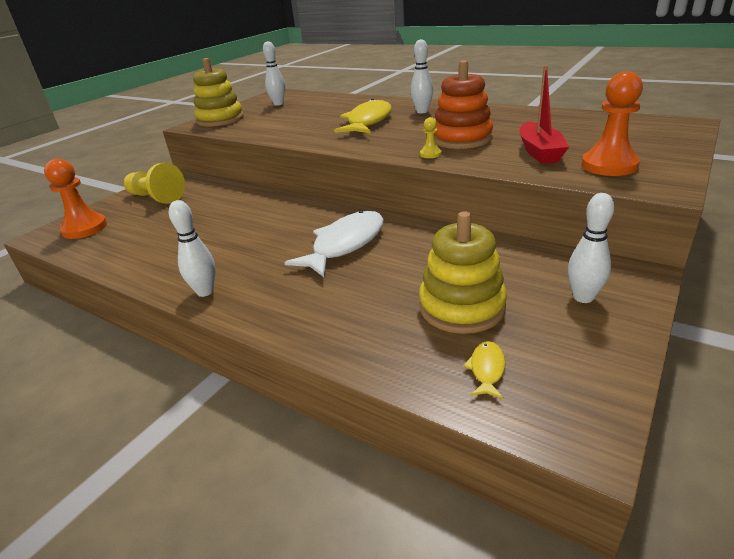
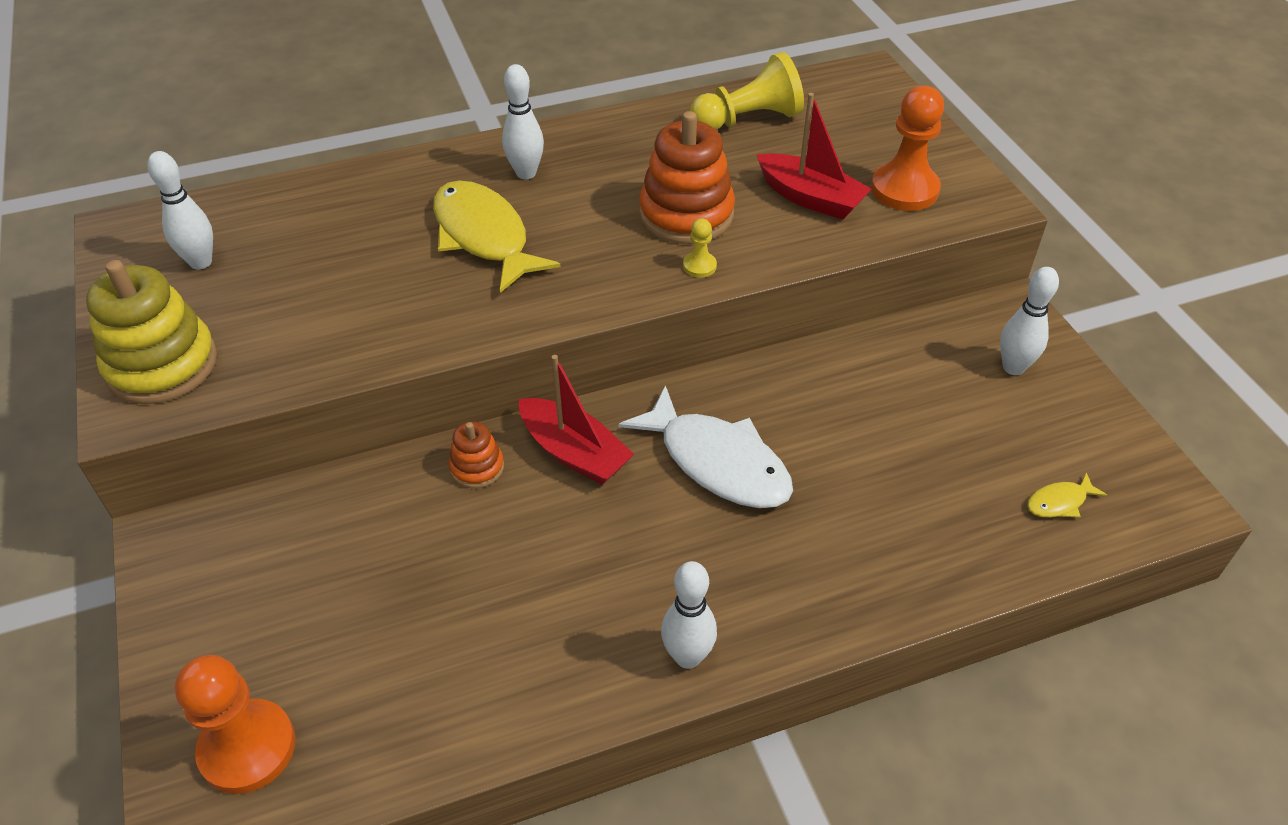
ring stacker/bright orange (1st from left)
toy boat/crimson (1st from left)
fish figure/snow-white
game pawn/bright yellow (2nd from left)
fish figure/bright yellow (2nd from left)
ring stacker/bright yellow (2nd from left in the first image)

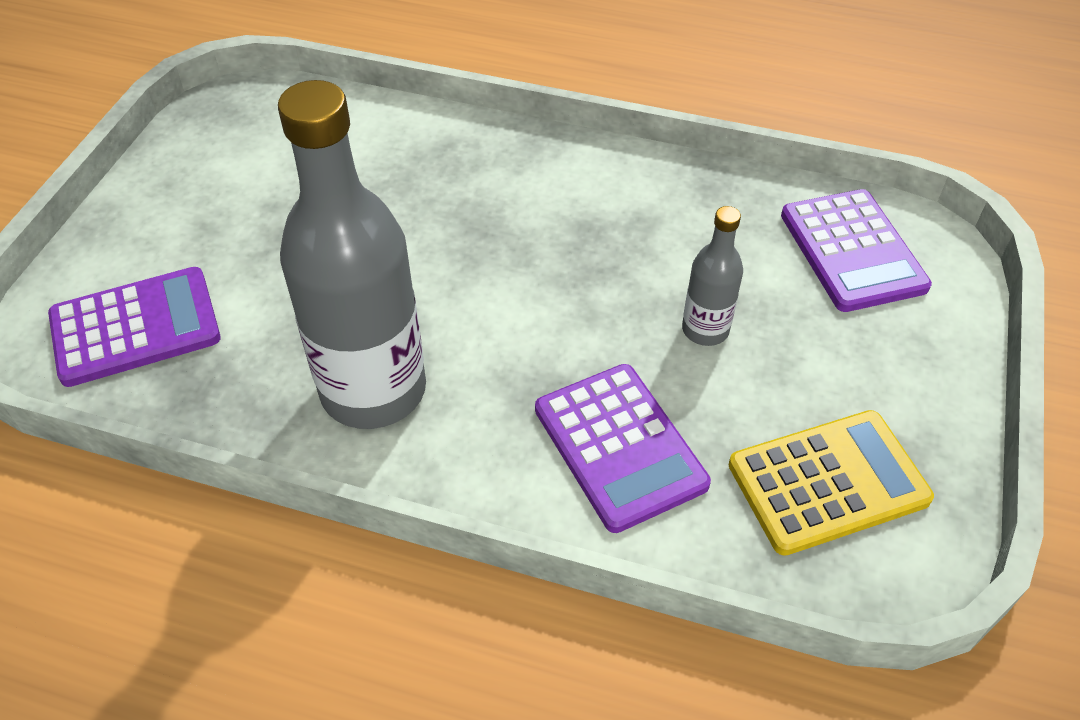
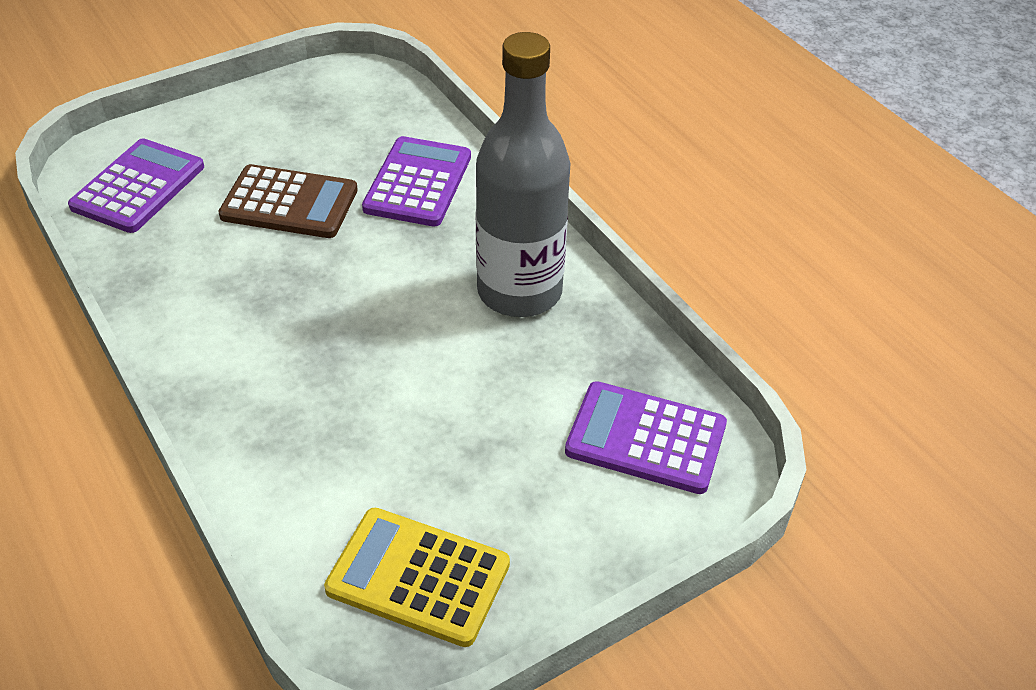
pocket calculator/russet
pocket calculator/bright yellow

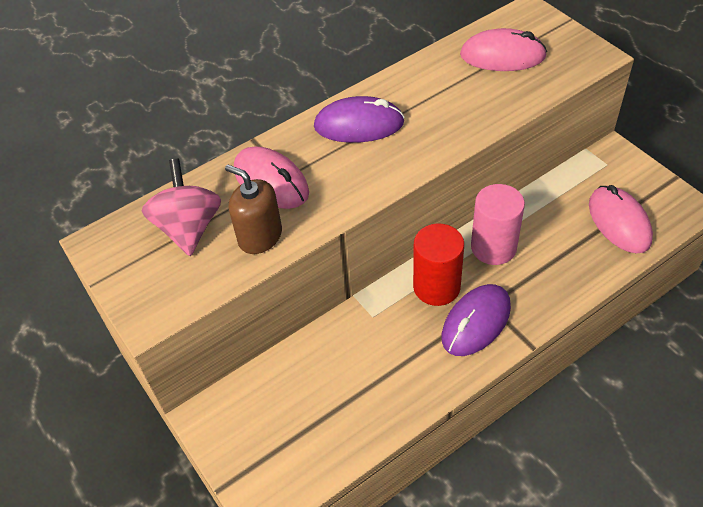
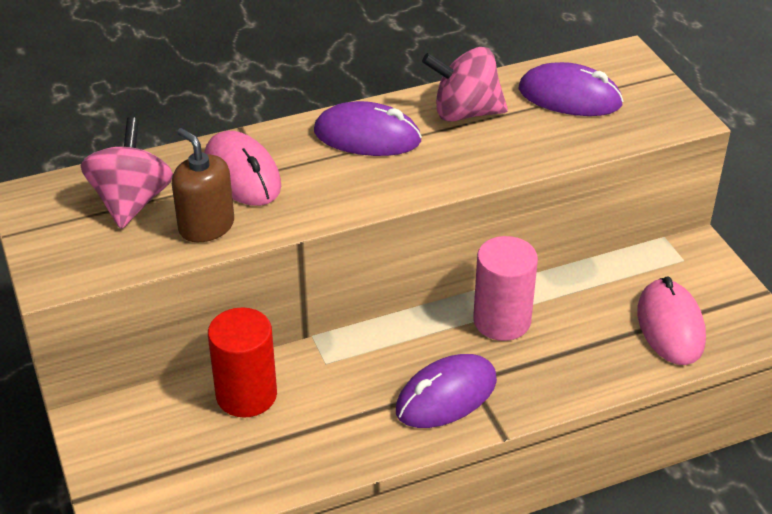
solid cylinder/crimson
spinning top/pink (2nd from left)
computer mouse/purple (3rd from left)

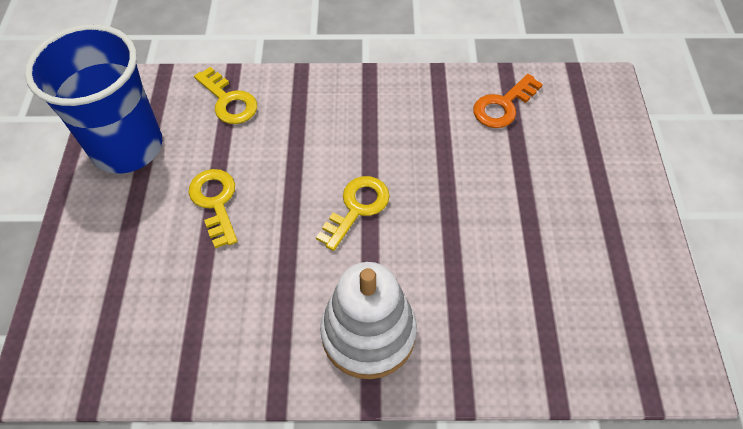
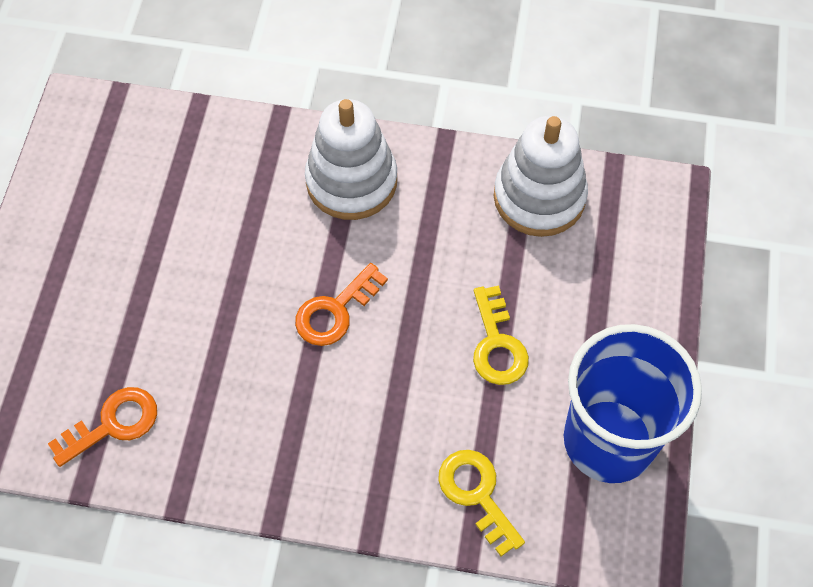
latchkey/bright orange (2nd from left)
ring stacker/snow-white (2nd from left)

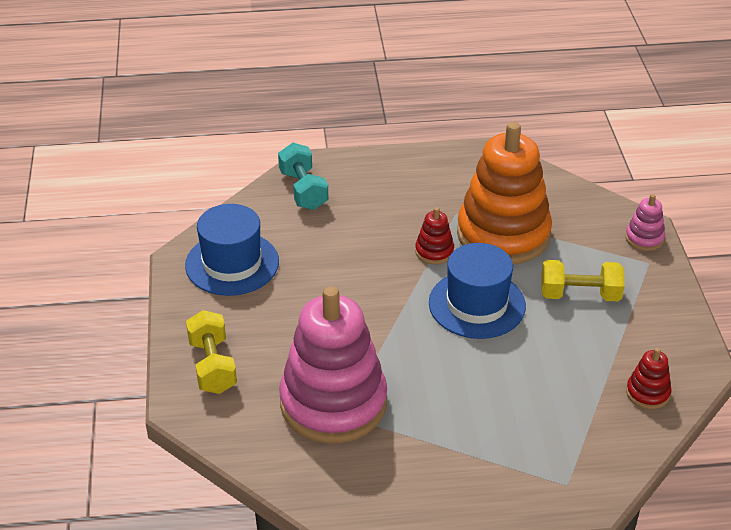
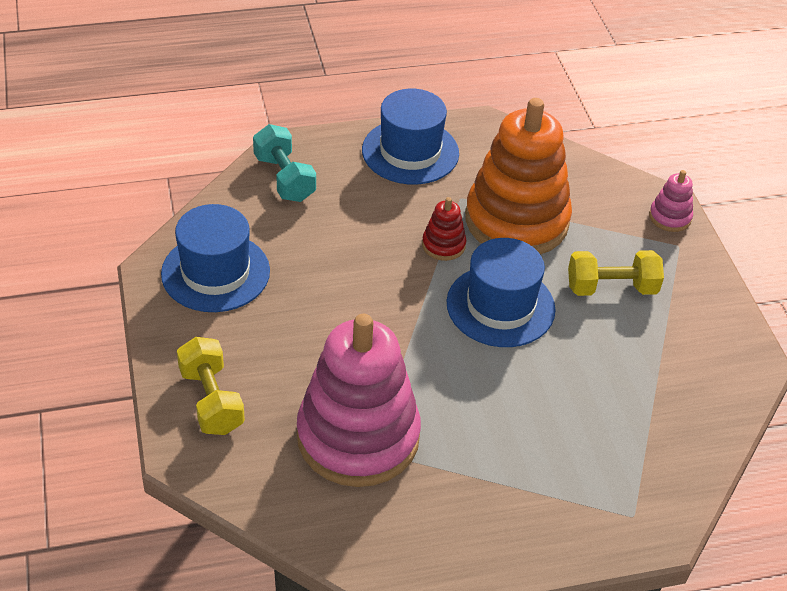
tall hat/royal blue (2nd from left)
ring stacker/crimson (2nd from left in the first image)

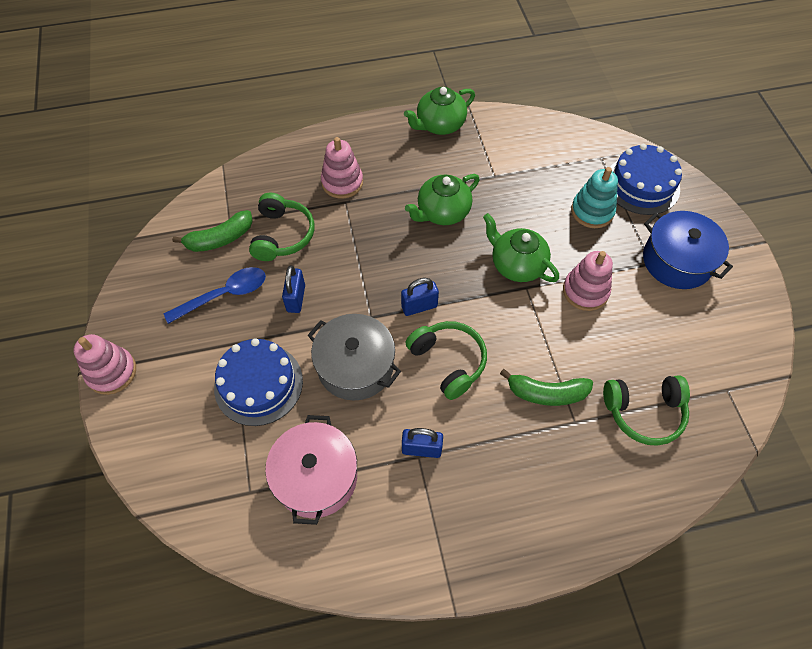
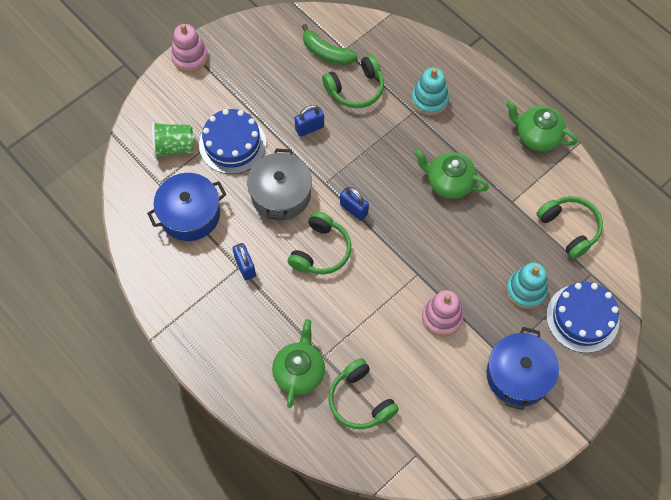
pot/royal blue (1st from left)
tumbler/emerald
teapot/emerald (1st from left)
ring stacker/turquoise (1st from left)
over-ear headphones/emerald (4th from left)
teaspoon/royal blue
toy banana/emerald (2nd from left in the first image)

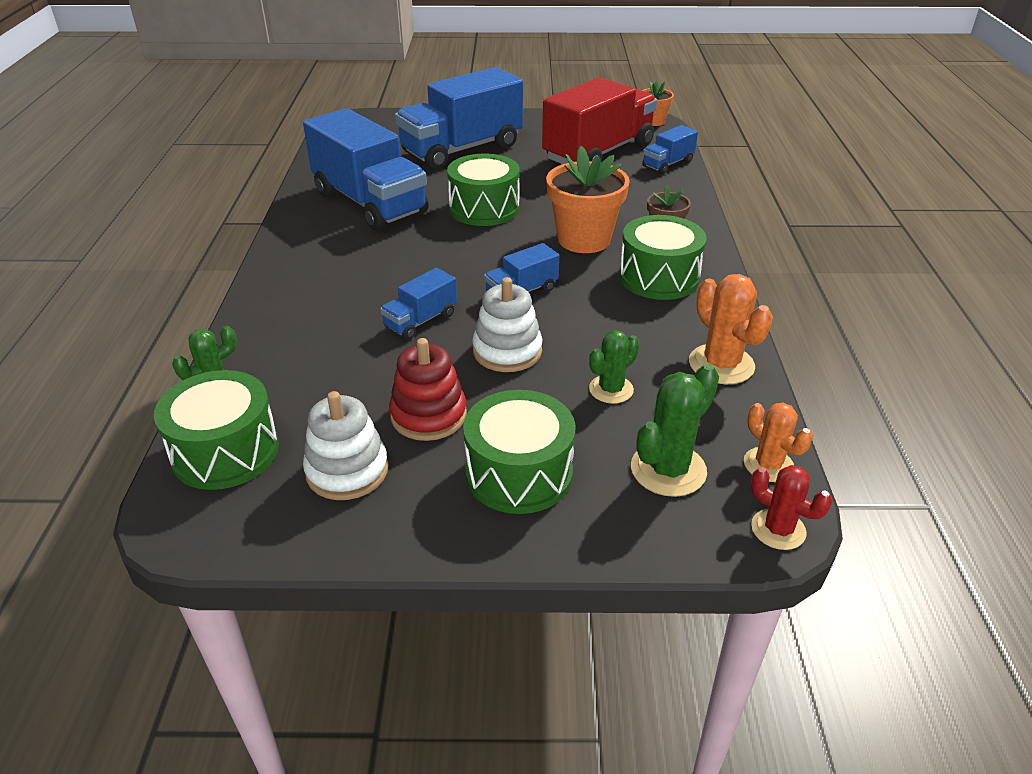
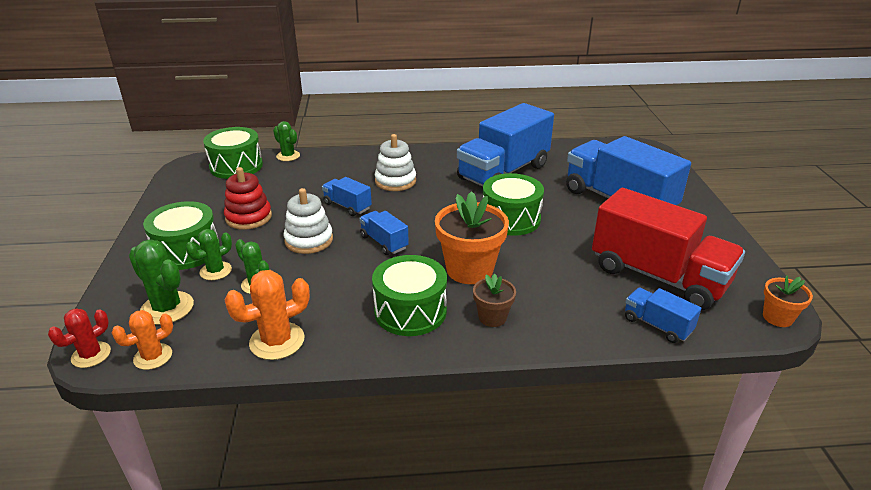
cactus/emerald (2nd from left)
ring stacker/snow-white (2nd from left)

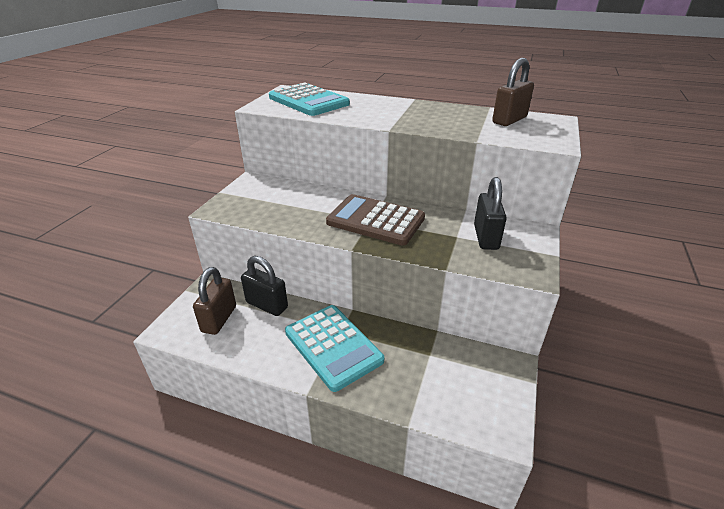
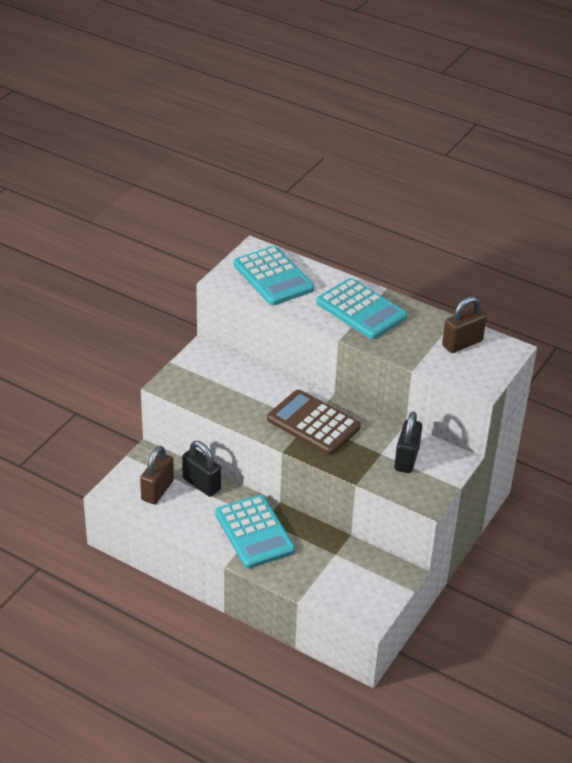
pocket calculator/turquoise (3rd from left)

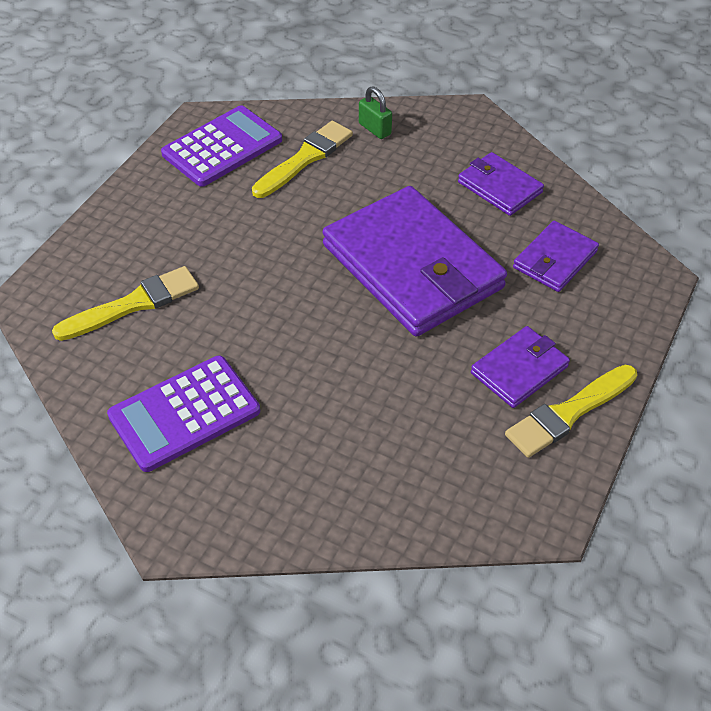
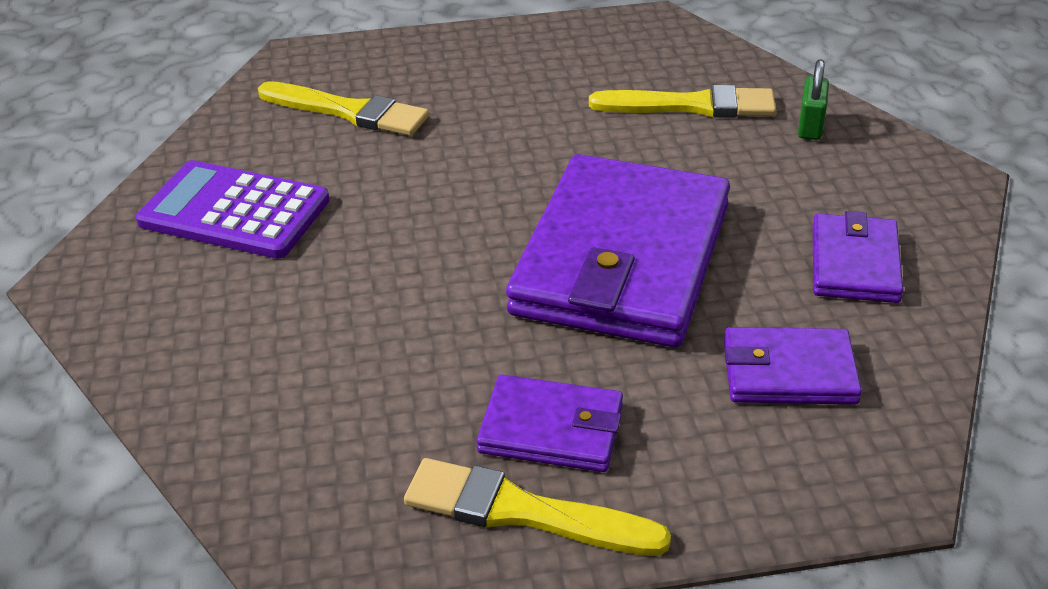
pocket calculator/purple (2nd from left in the first image)

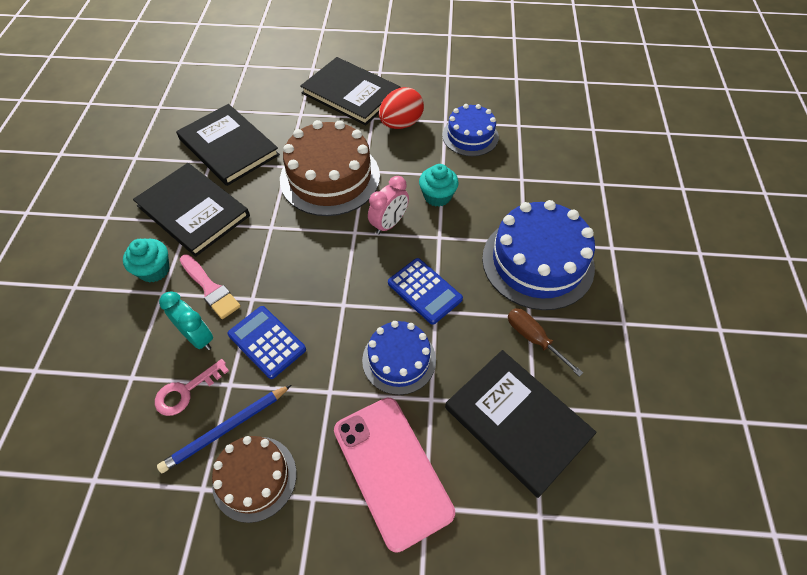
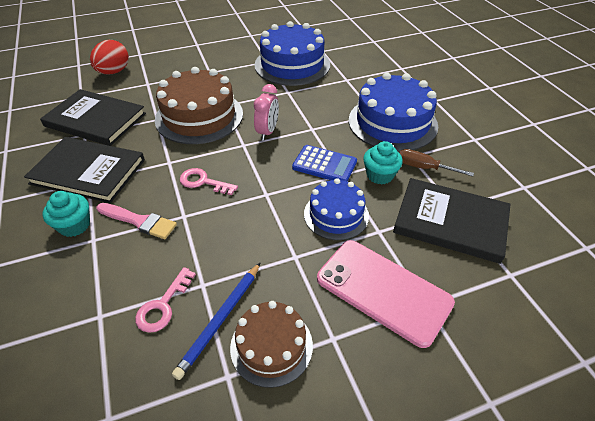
egg/crimson
latchkey/pink (2nd from left)
gateau/royal blue (1st from left)
fairy cake/turquoise (2nd from left)
alarm clock/turquoise
pocket calculator/royal blue (1st from left in the first image)
hardback/black (3rd from left in the first image)

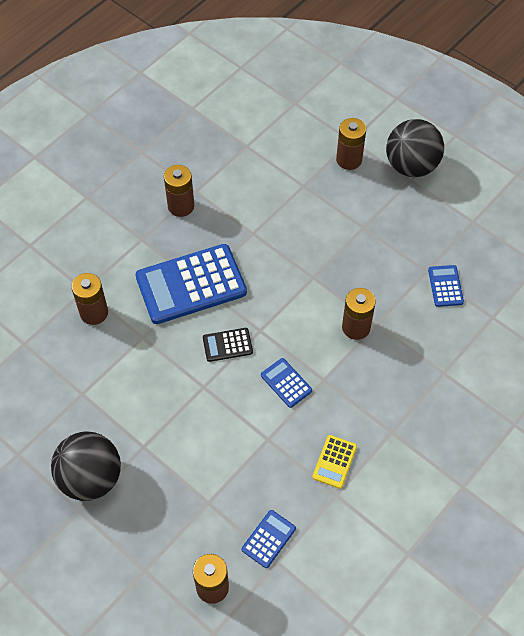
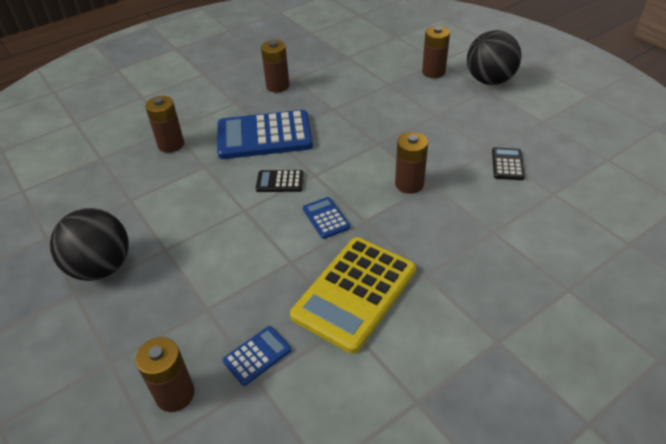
pocket calculator/bright yellow
pocket calculator/black (2nd from left)

